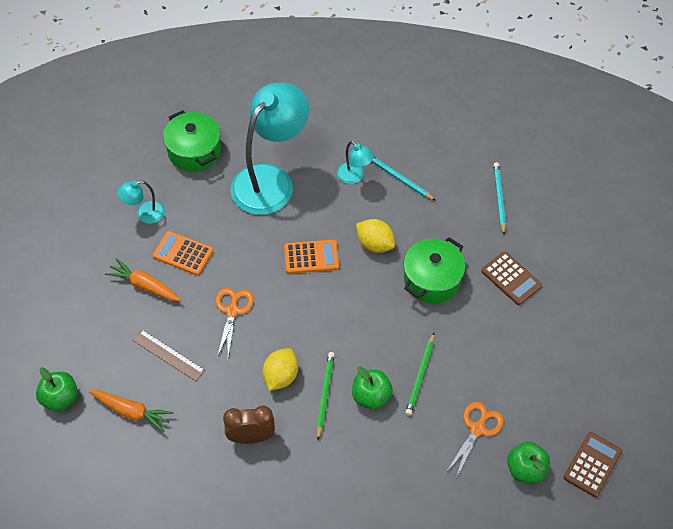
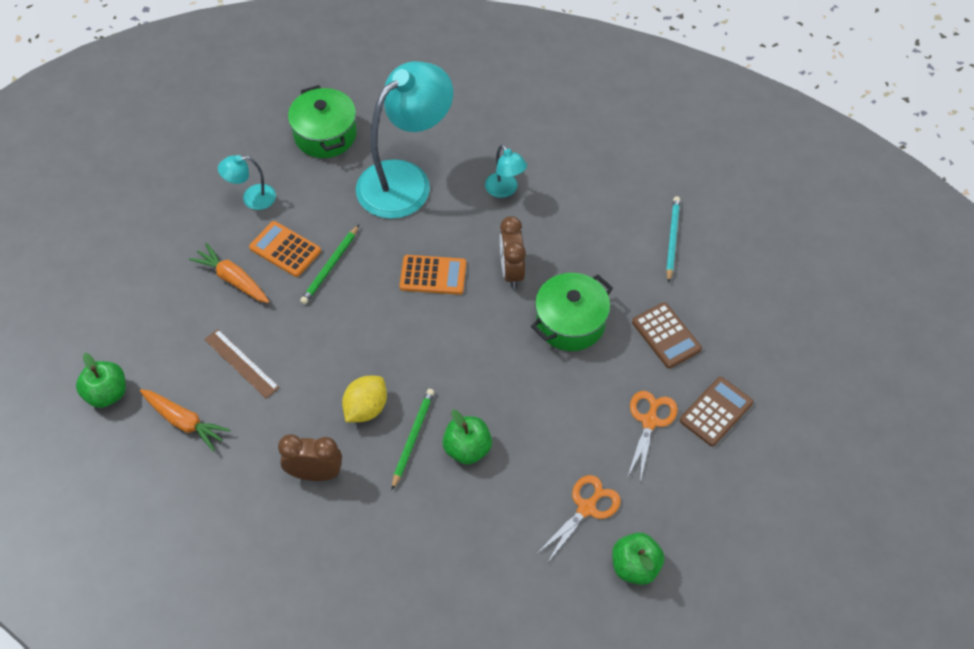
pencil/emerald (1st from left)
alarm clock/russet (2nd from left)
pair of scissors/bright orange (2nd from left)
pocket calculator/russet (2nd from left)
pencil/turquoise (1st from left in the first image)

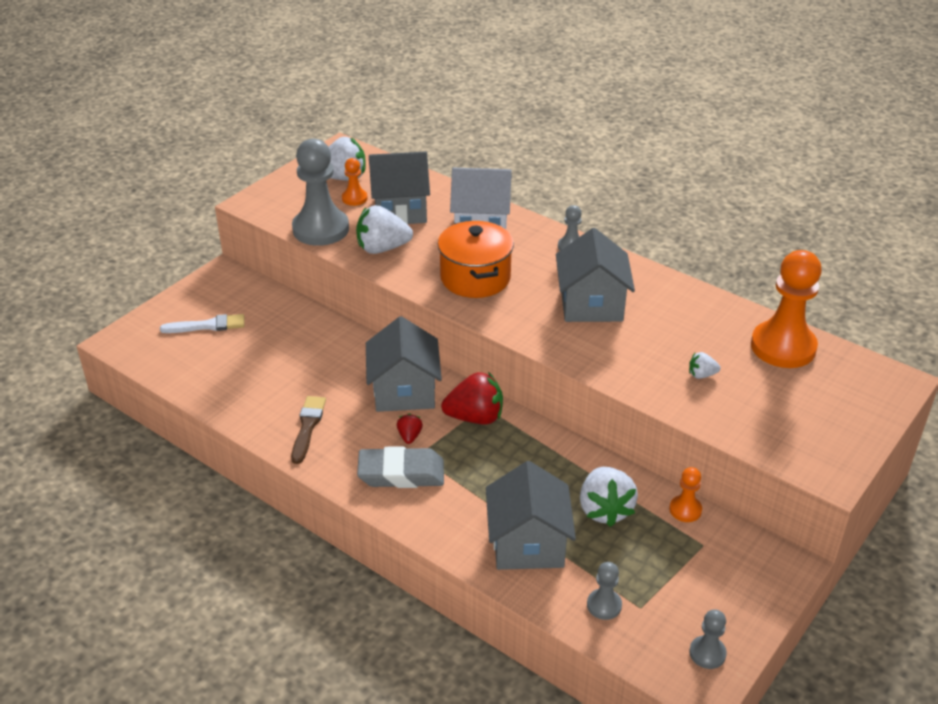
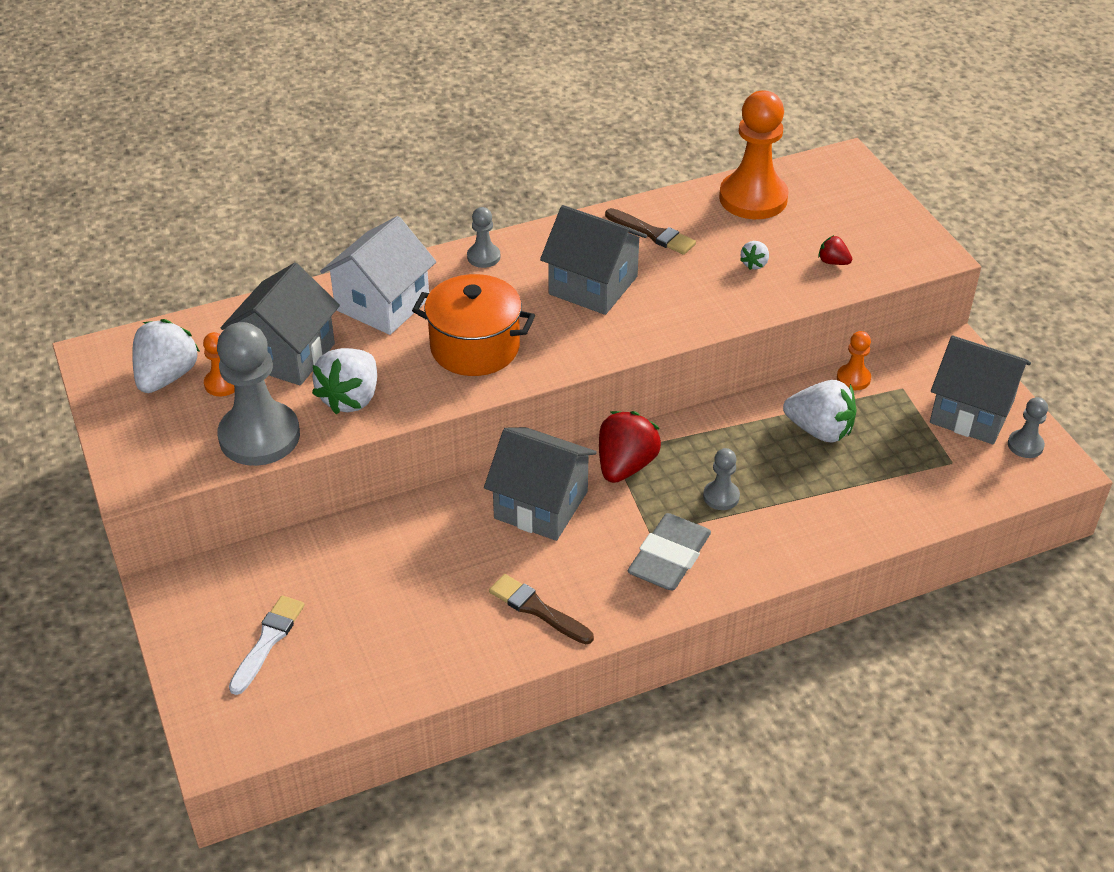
paintbrush/russet (2nd from left)
game pawn/gray (3rd from left)
toy strawberry/crimson (2nd from left)
cottage/gray (4th from left)

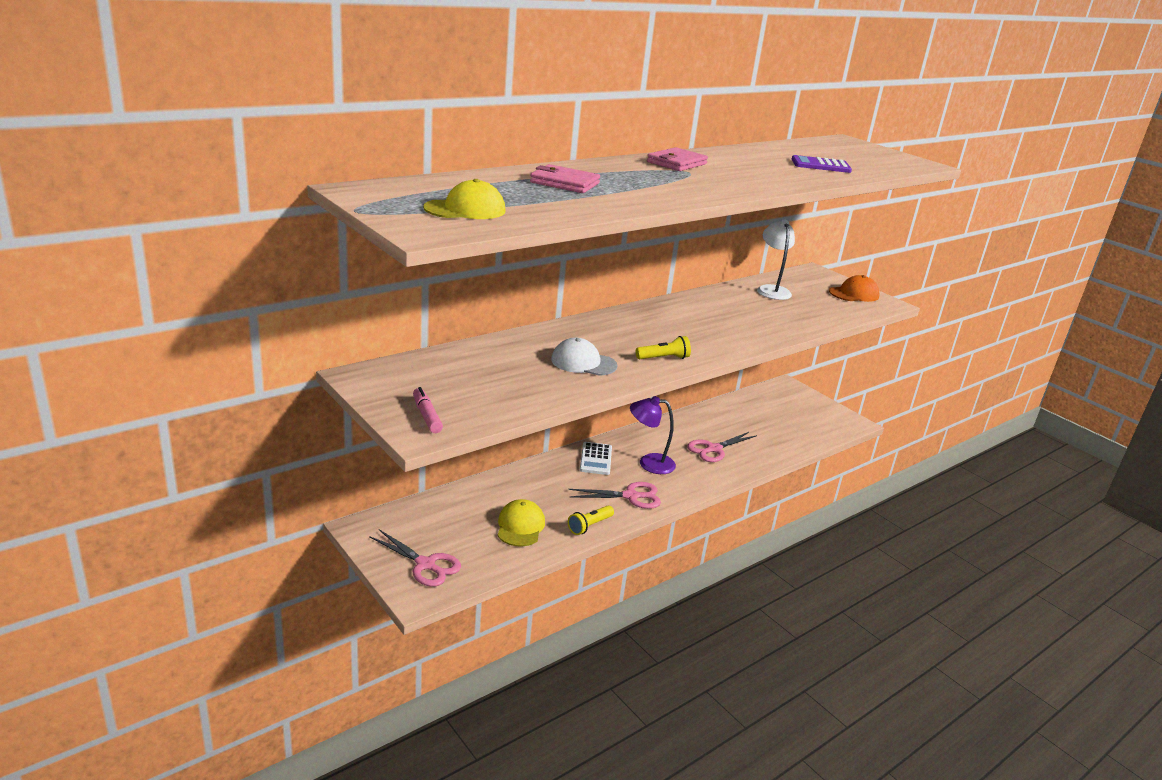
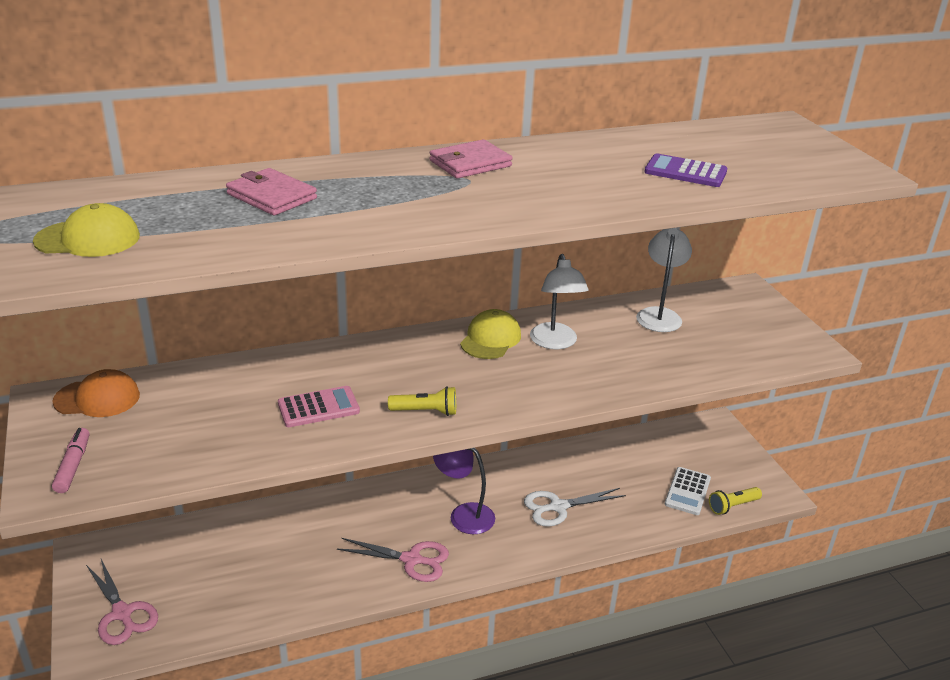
baseball cap/bright orange
pocket calculator/pink
baseball cap/bright yellow (2nd from left)
pair of scissors/snow-white
desk lamp/snow-white (1st from left)
pocket calculator/snow-white
pocket torch/bright yellow (2nd from left)

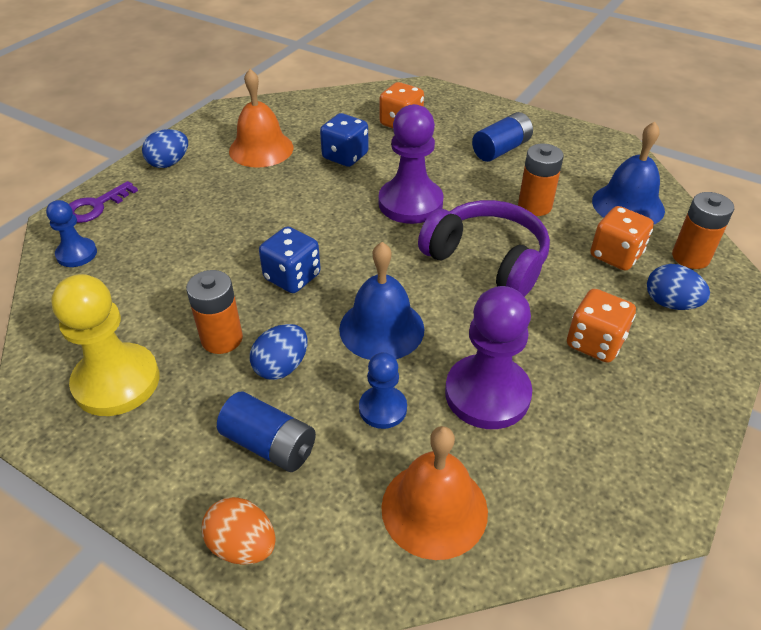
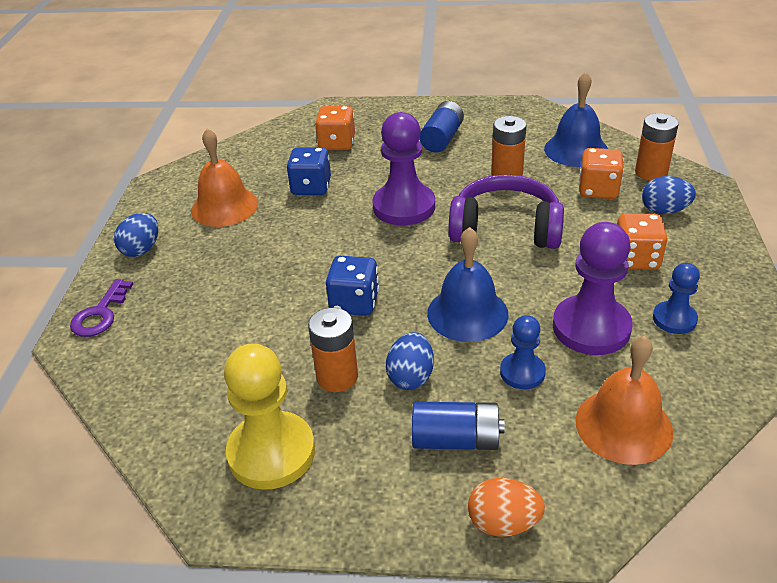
game pawn/royal blue (2nd from left)

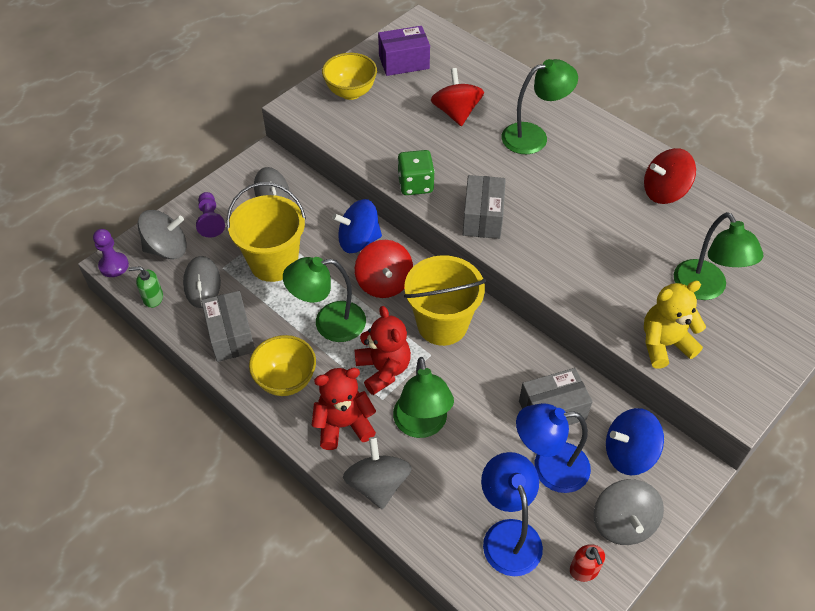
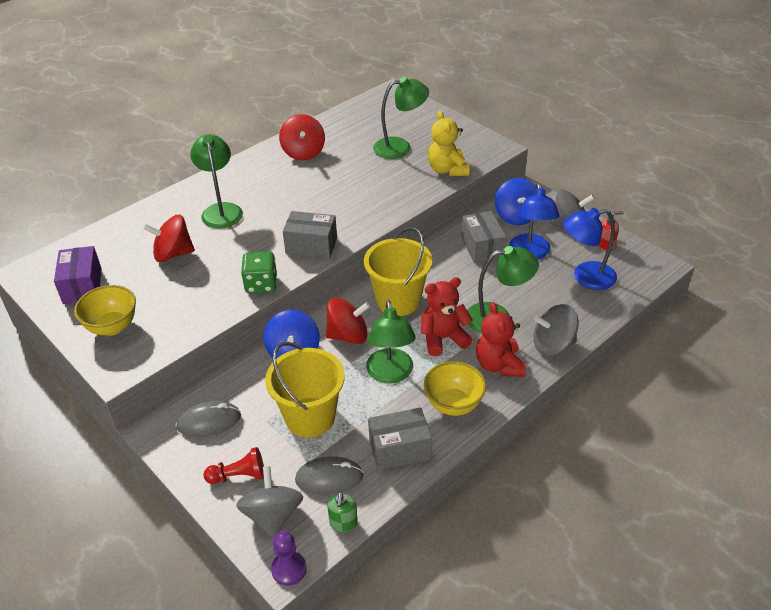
game pawn/crimson

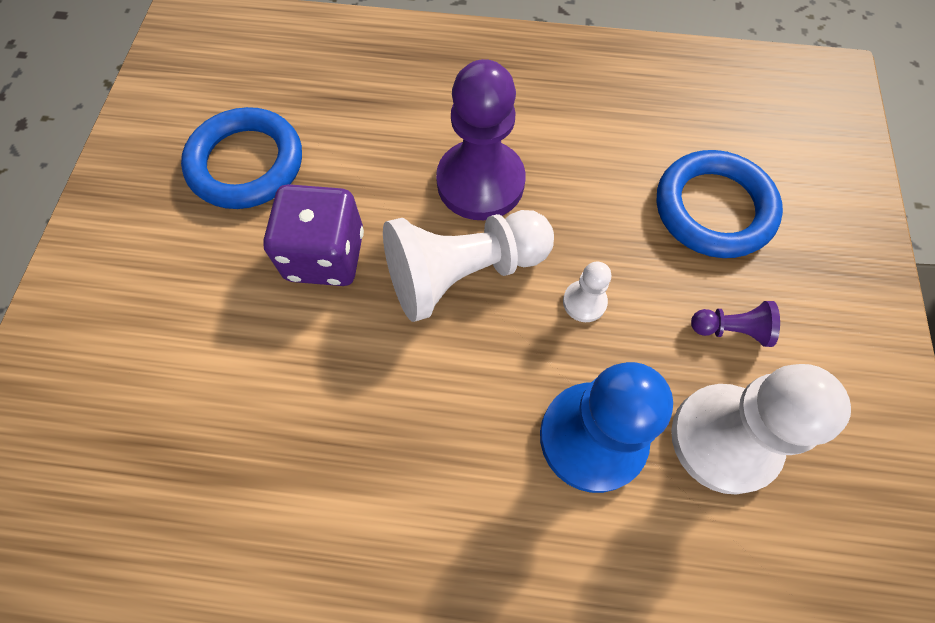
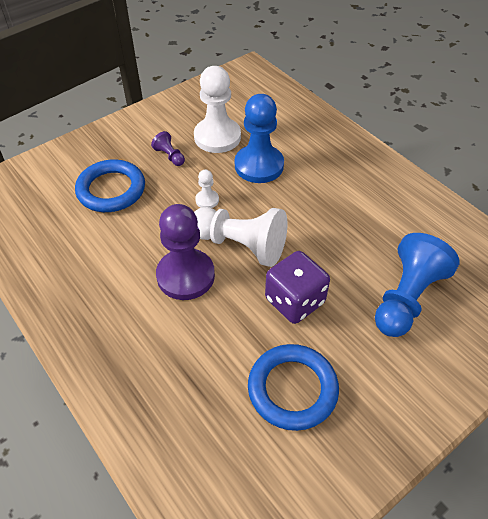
game pawn/royal blue (2nd from left)

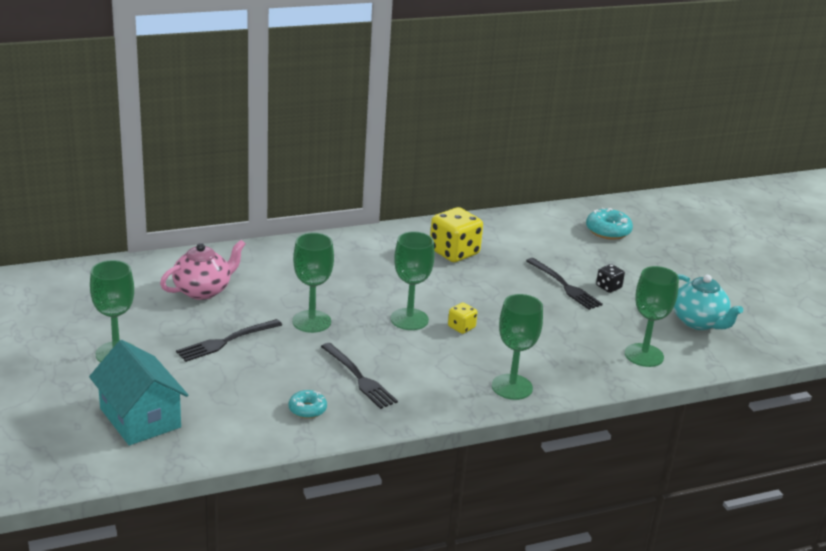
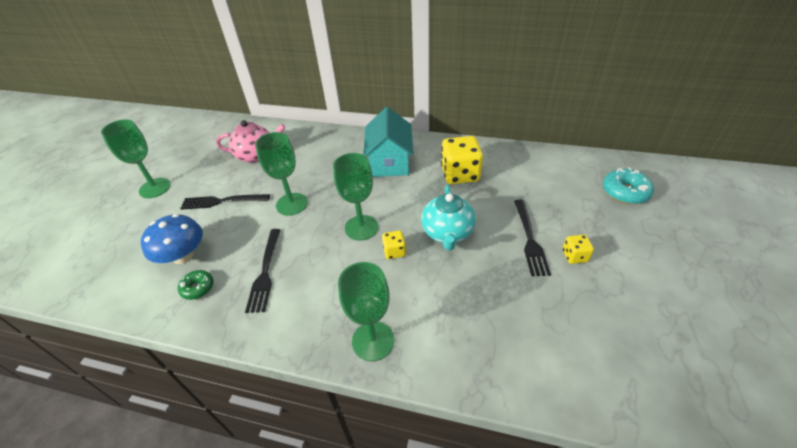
mushroom/royal blue
glazed donut/emerald
cottage/turquoise
teapot/turquoise
game die/bright yellow (3rd from left)
goblet/emerald (5th from left in the first image)

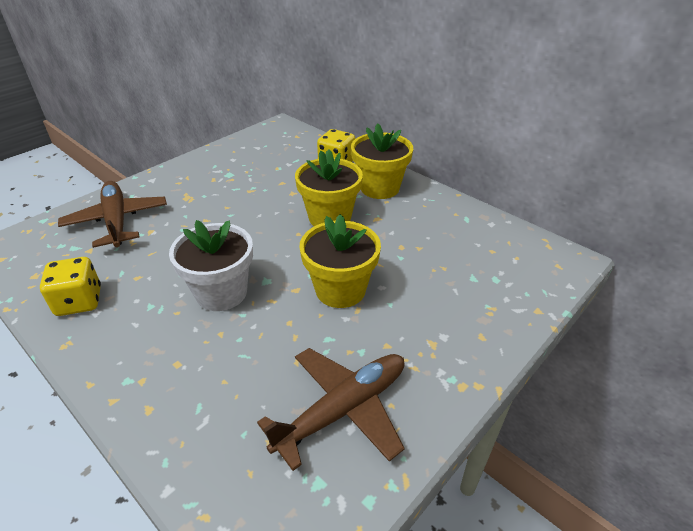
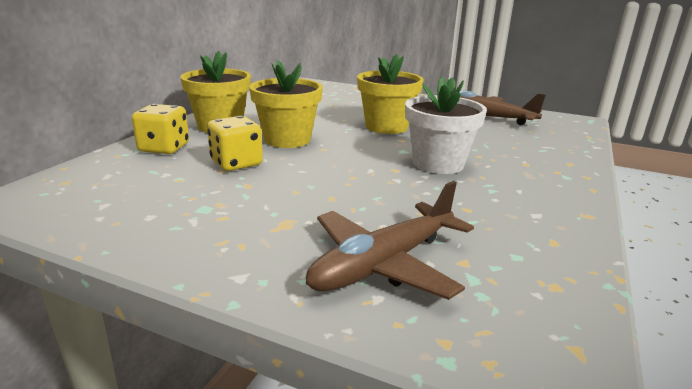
game die/bright yellow (2nd from left)

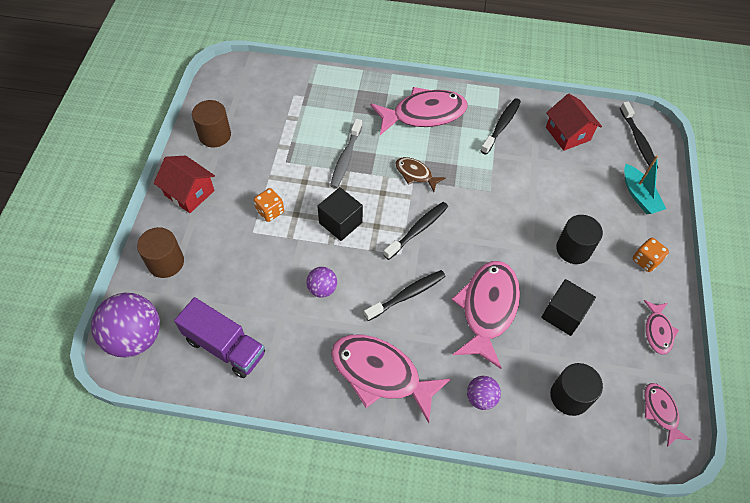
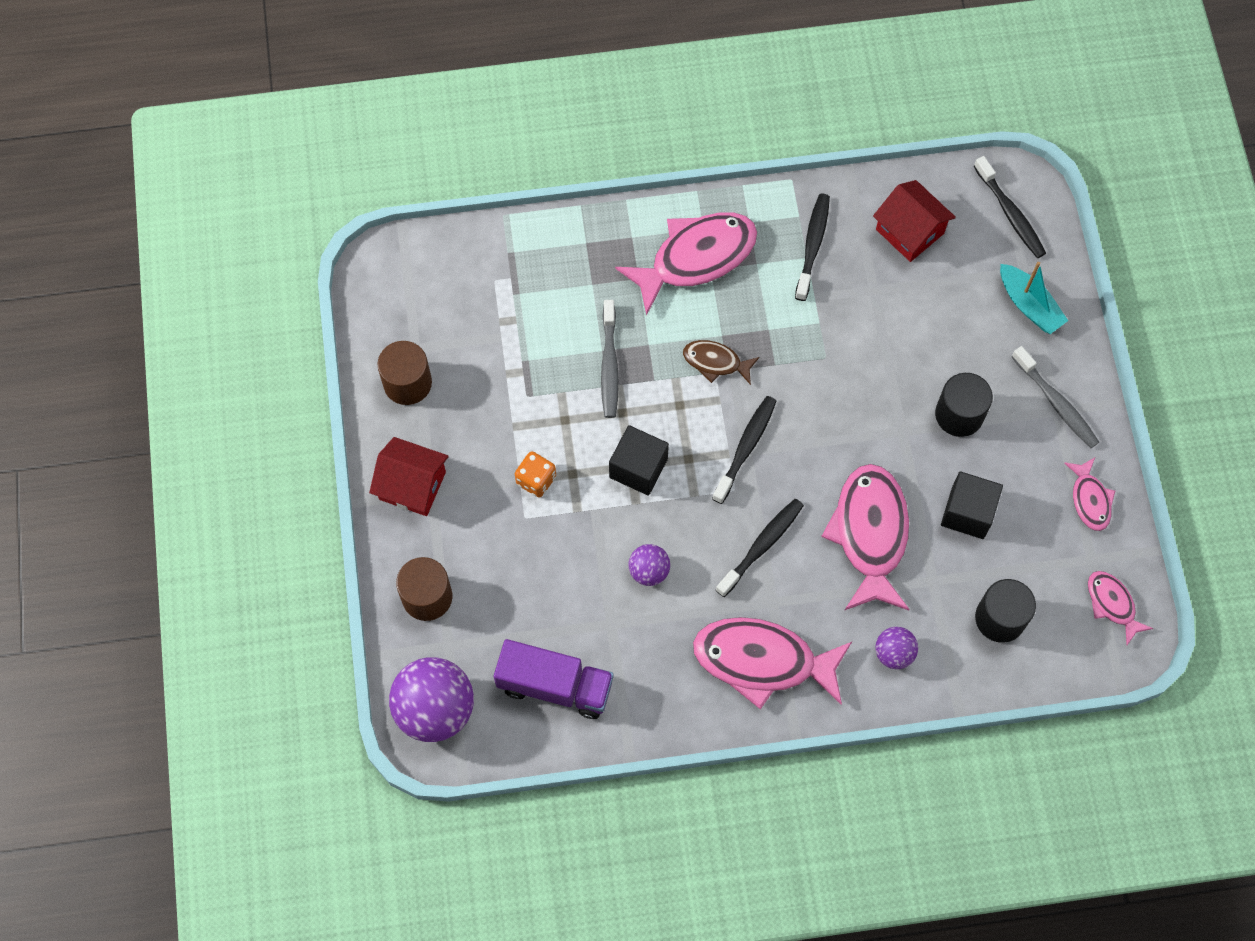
tooth brush/gray (2nd from left)

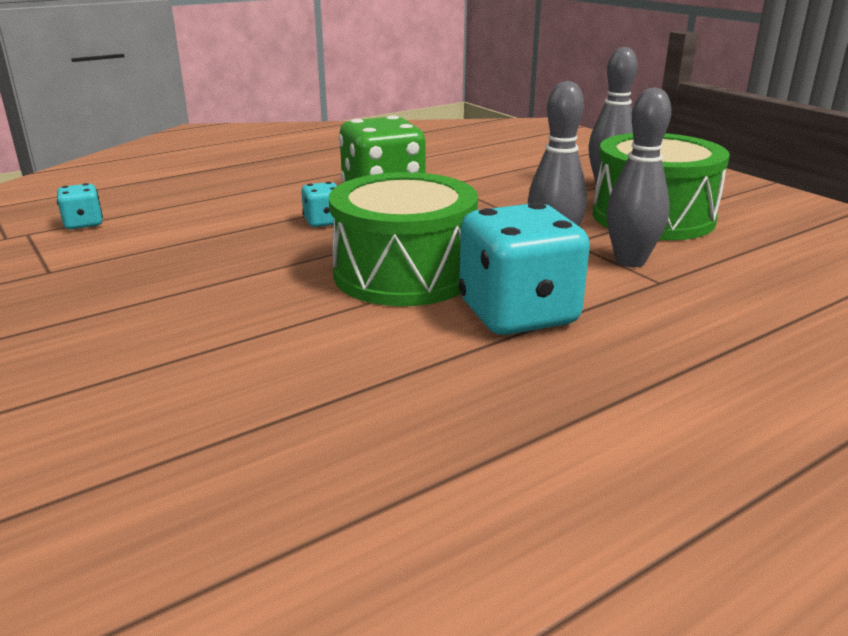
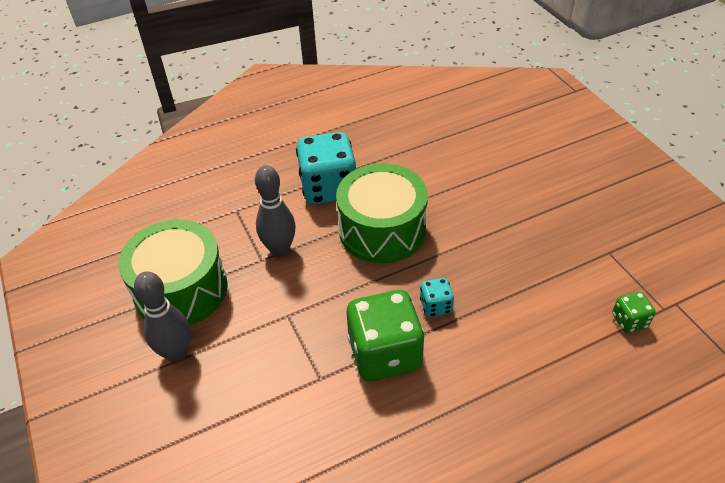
game die/emerald (2nd from left)
skittle/gray (3rd from left in the first image)

